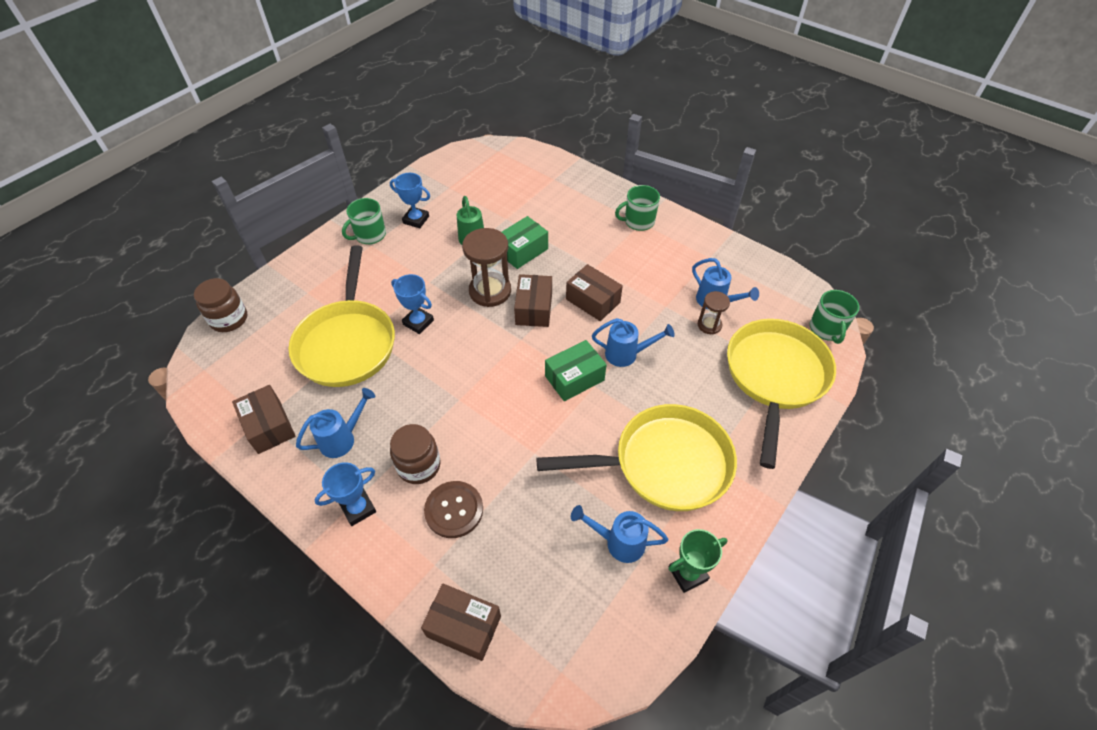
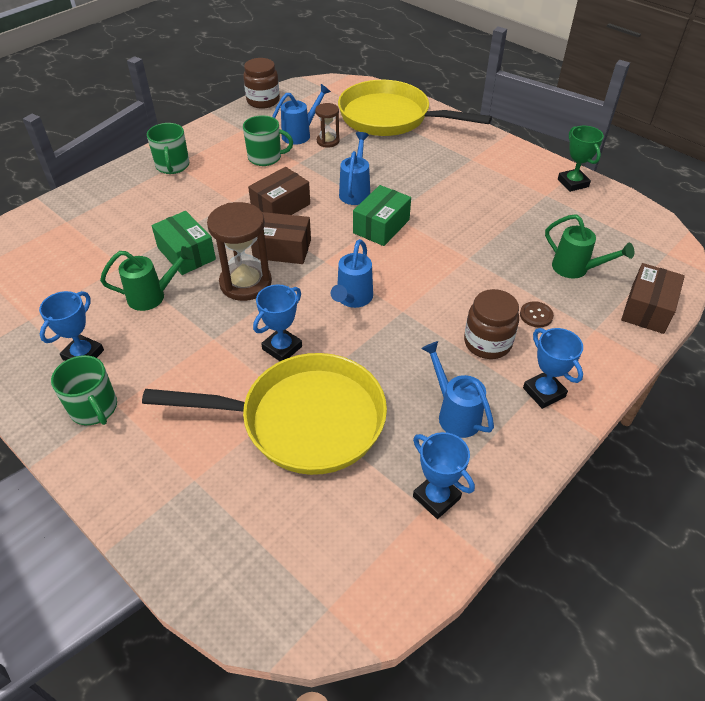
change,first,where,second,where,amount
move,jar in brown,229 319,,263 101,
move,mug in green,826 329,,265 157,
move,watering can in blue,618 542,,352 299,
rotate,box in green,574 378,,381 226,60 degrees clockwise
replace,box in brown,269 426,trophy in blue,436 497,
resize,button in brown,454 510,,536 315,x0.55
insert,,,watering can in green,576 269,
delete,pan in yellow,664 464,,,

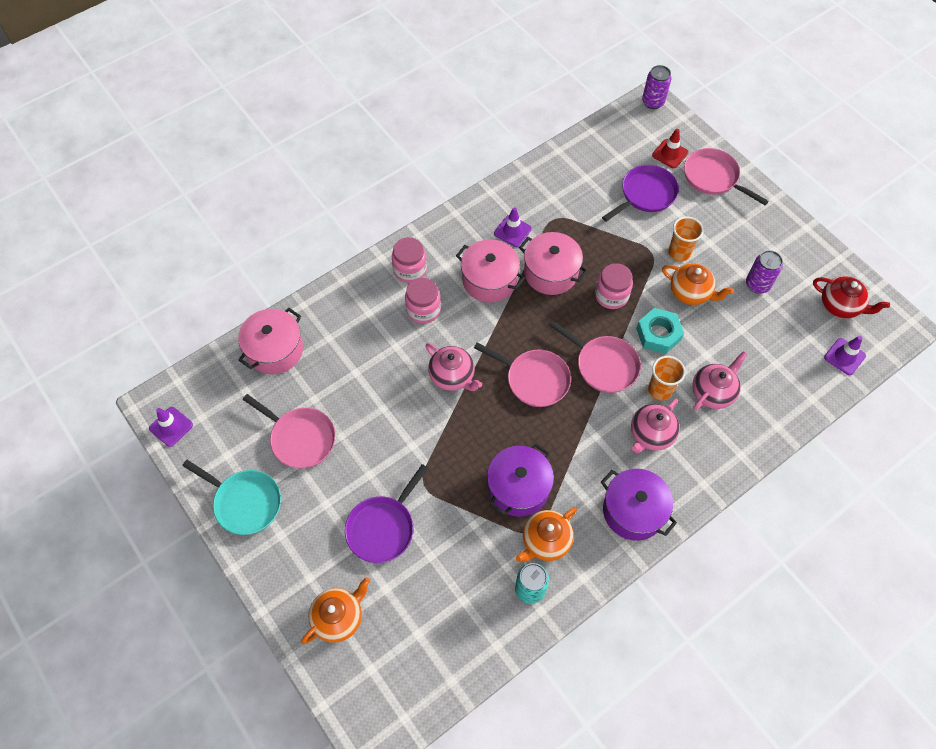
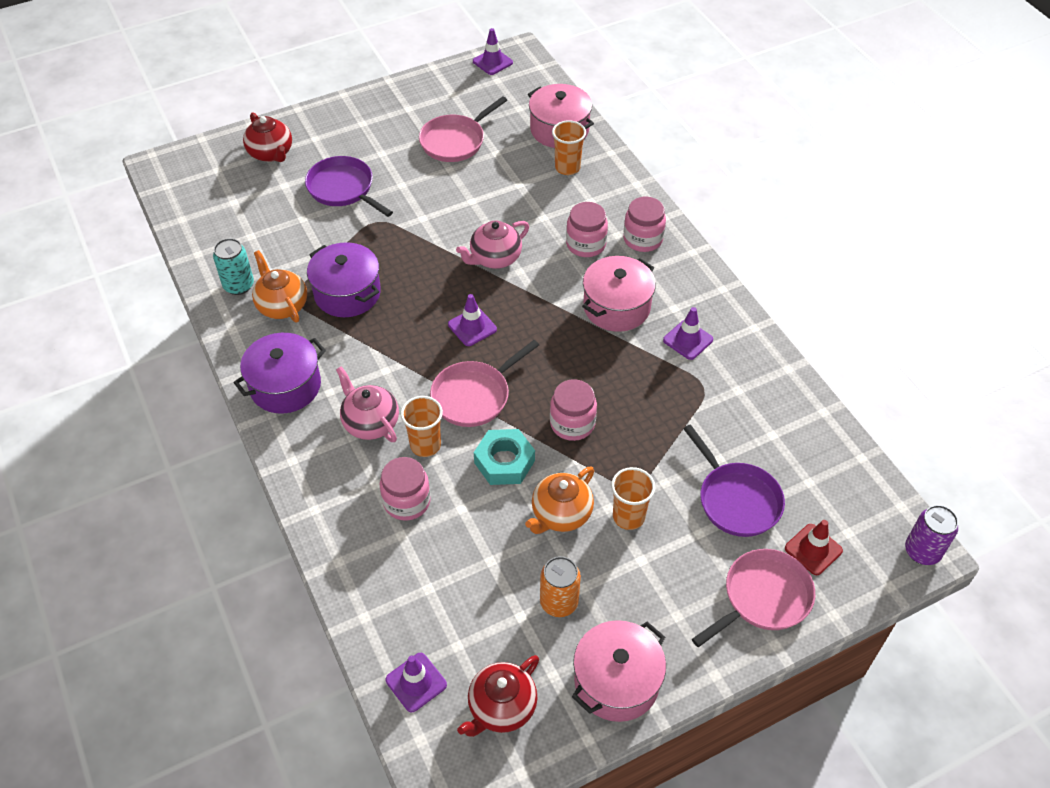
change,first,where,second,where,amount
recolor,teapot in orange,339 617,teapot in red,271 153,
replace,teapot in pink,713 392,jar in pink,407 501,
replace,pan in pink,534 379,traffic cone in purple,472 327,
recolor,can in purple,757 284,can in orange,559 602,
insert,,,cup in orange,567 167,
move,pot in pink,551 273,,616 682,
delete,pan in turquoise,245 502,,,

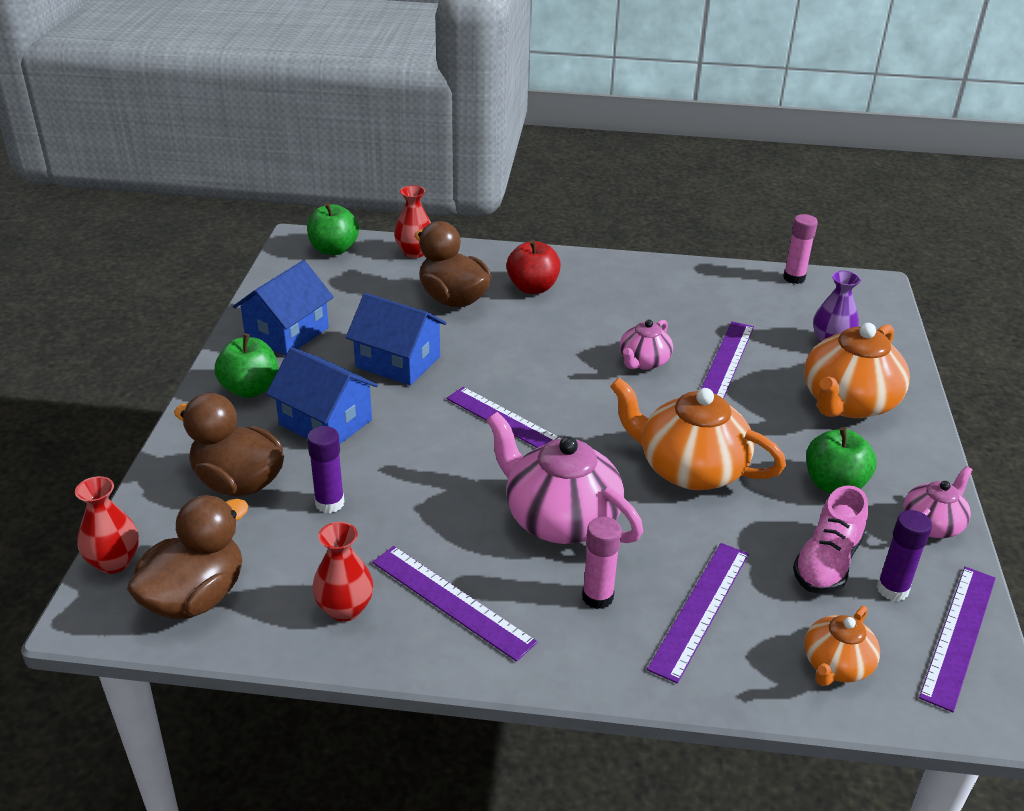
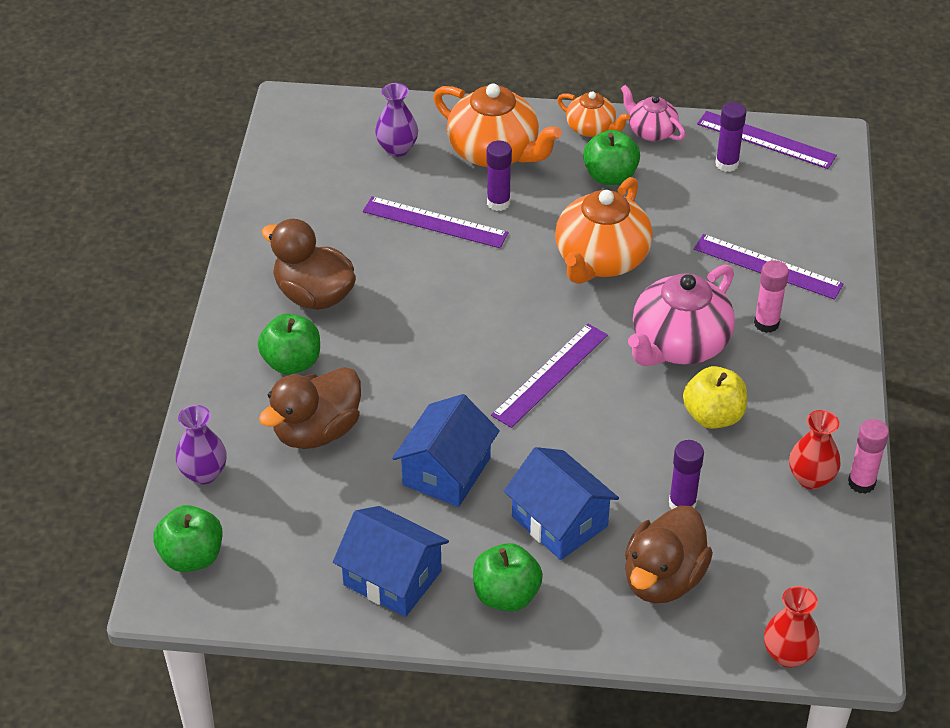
change,first,where,second,where,amount
recolor,vase in red,414 252,vase in purple,204 473,
recolor,apple in red,532 288,apple in green,292 362,
move,duck in brown,195 597,,314 295,
insert,,,glue stick in purple,498 203,
rotate,house in blue,325 422,,559 521,75 degrees counterclockwise
move,teapot in orange,836 665,,591 128,
insert,,,apple in yellow,713 416,
move,glue stick in pink,794 278,,861 483,
delete,ruler in purple,451 601,,,
delete,teapot in pink,643 362,,,
delete,shoe in pink,827 563,,,

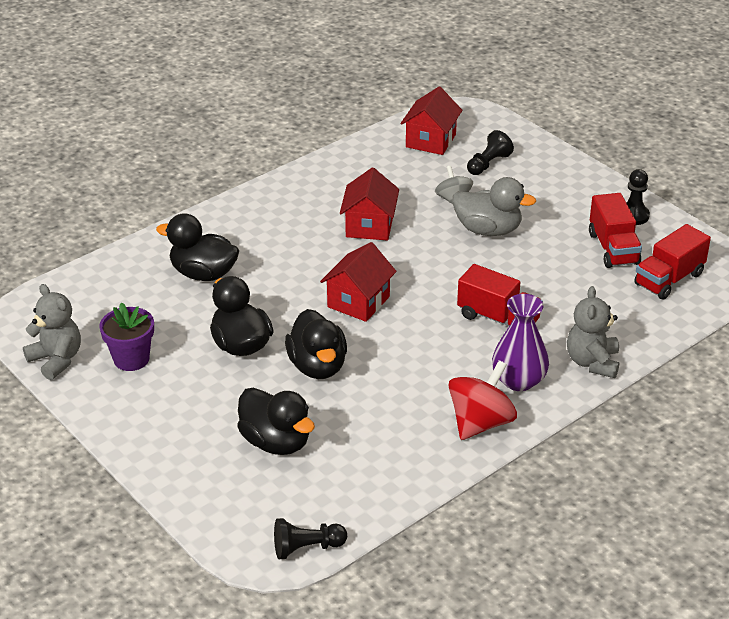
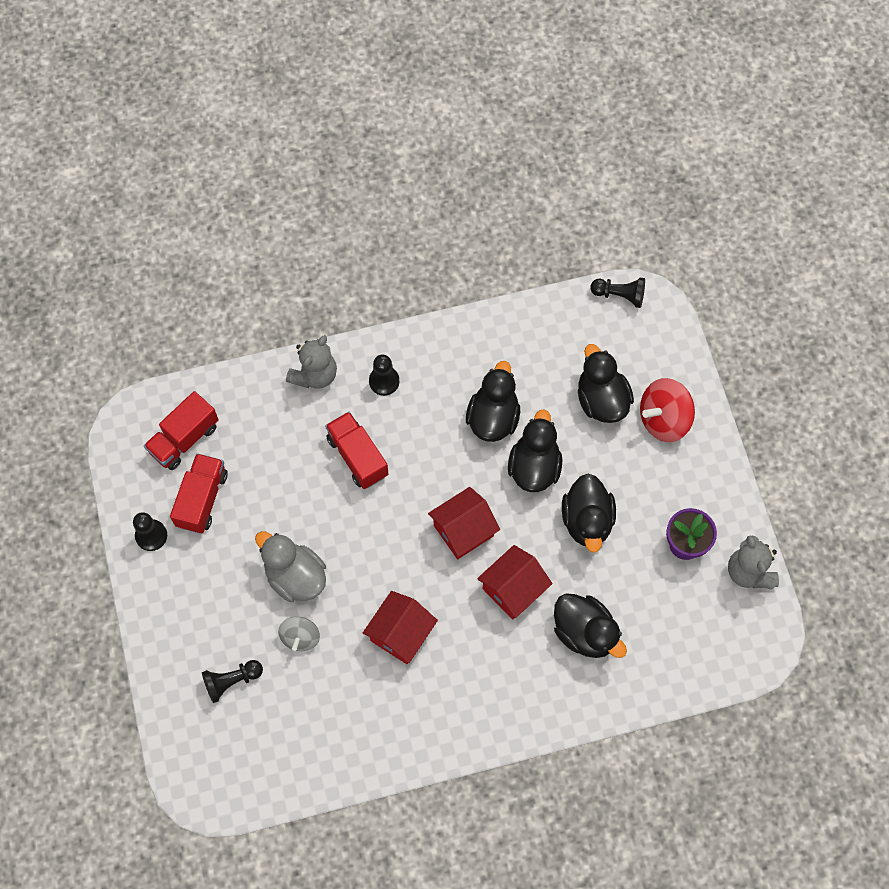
change,first,where,second,where,amount
rotate,truck in red,669 279,,184 439,150 degrees clockwise
replace,vase in purple,518 380,pawn in black,384 381,
insert,,,duck in black,493 418,
move,house in red,431 141,,513 589,
move,spinning top in red,480 423,,663 419,

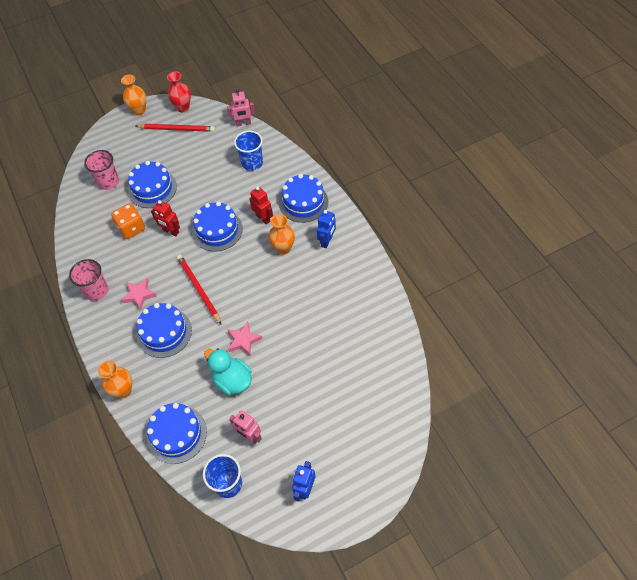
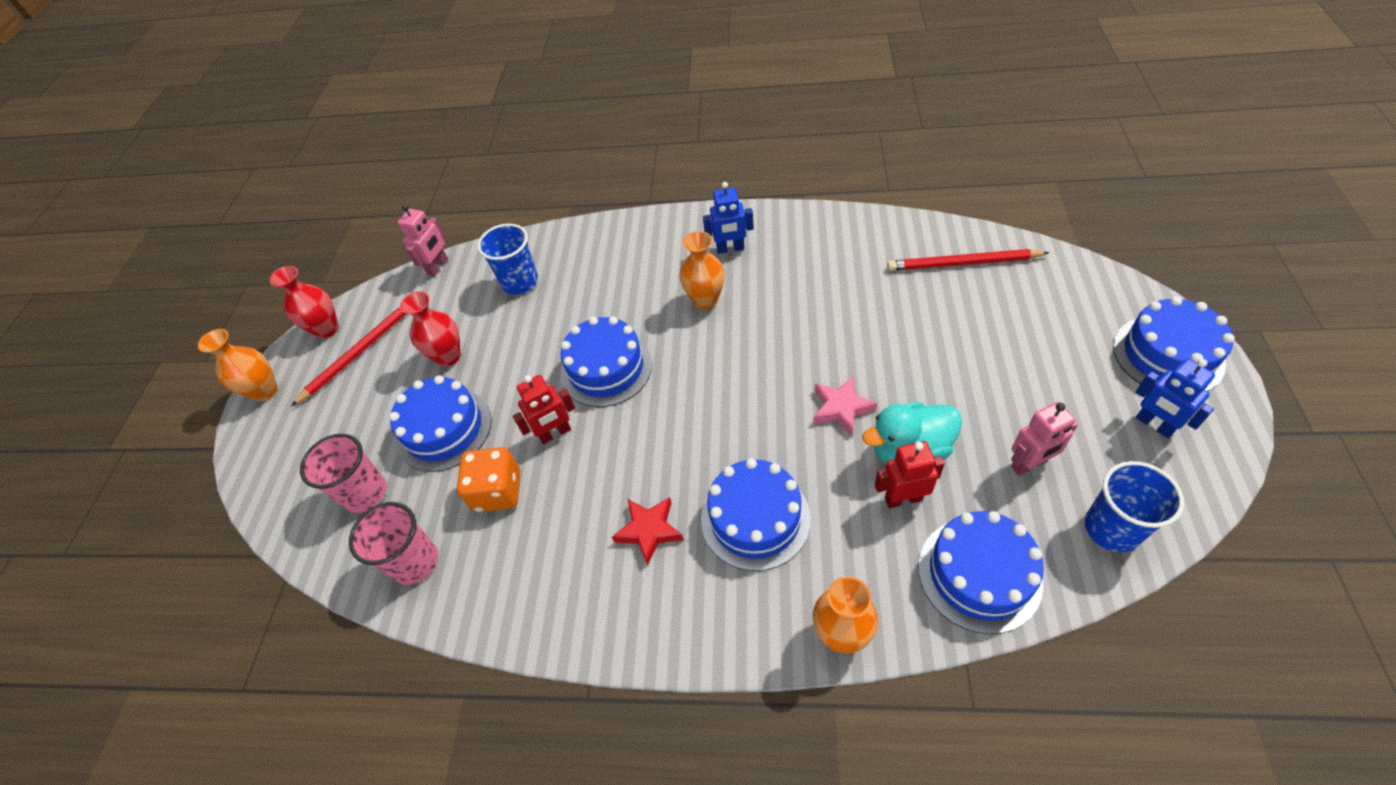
change,first,where,second,where,amount
move,cup in pink,96 291,,415 562,
insert,,,vase in red,448 356,
recolor,star in pink,139 295,star in red,649 530,
rotate,robot in blue,327 241,,730 249,120 degrees clockwise
move,robot in red,263 218,,903 498,
move,pencil in red,198 289,,962 263,
move,cake in blue,303 202,,1167 355,

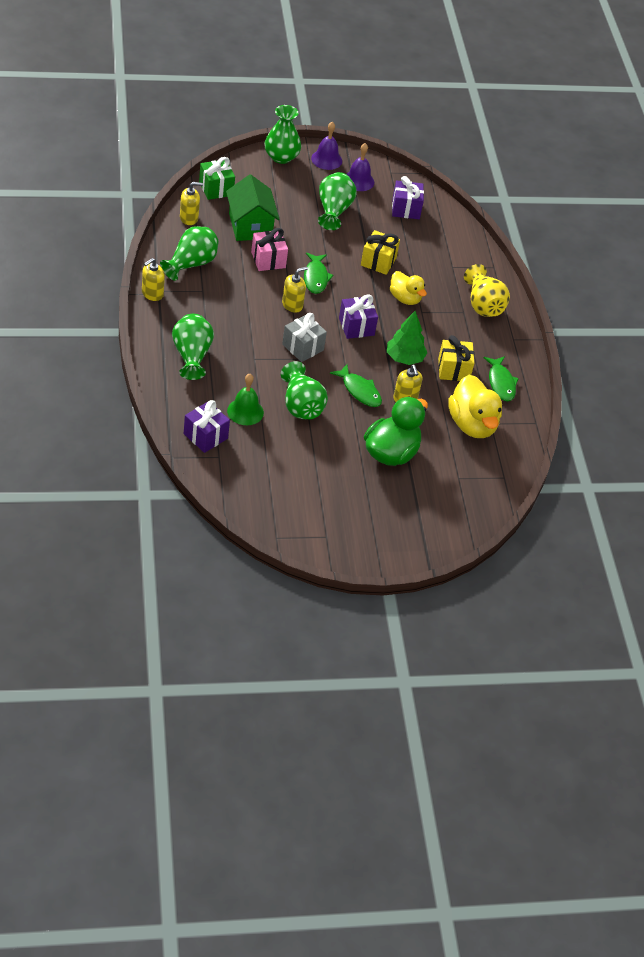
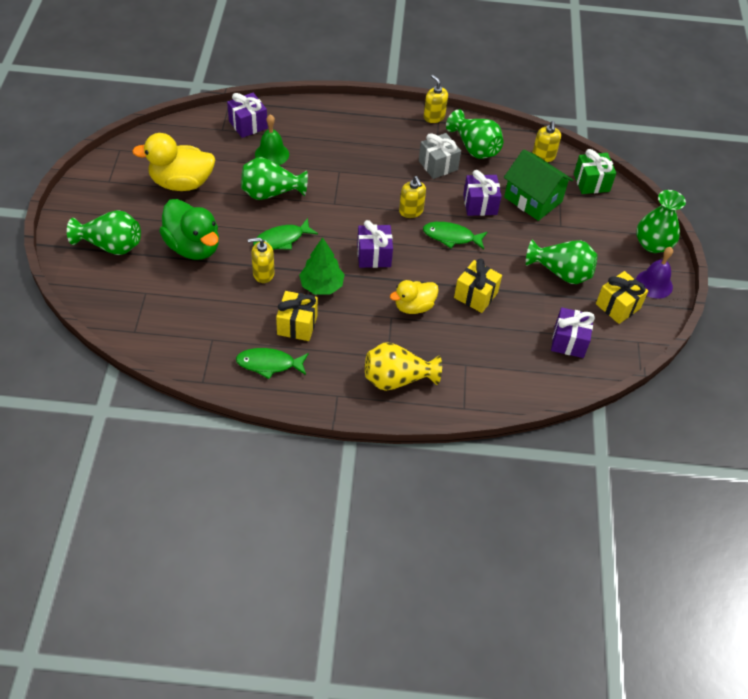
change,first,where,second,where,amount
move,vase in green,192 356,,111 245,
move,duck in yellow,472 424,,181 183,
move,gift in grey,303 347,,438 165,
recolor,gift in pink,268 260,gift in purple,480 204,
rotate,house in green,250 226,,533 199,45 degrees clockwise
replace,bell in purple,358 181,gift in yellow,618 306,

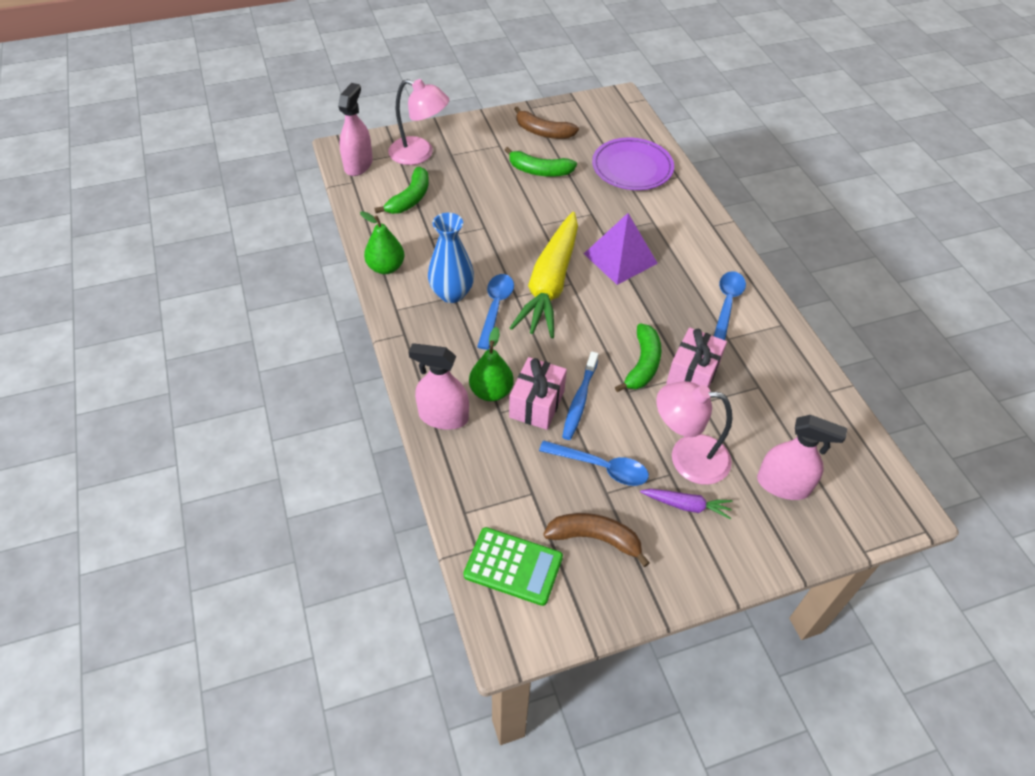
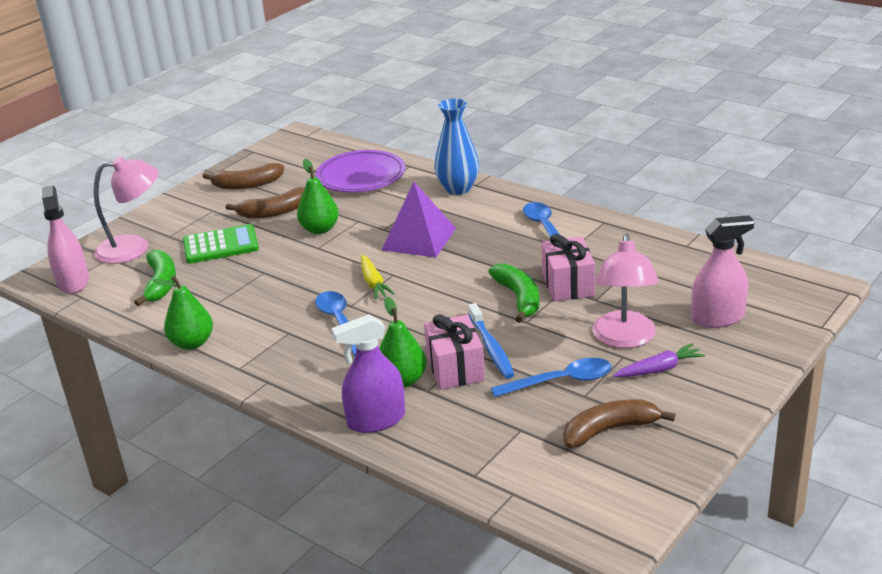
change,first,where,second,where,amount
move,calculator in green,513 566,,221 245,
recolor,banana in green,539 171,banana in brown,274 212,
insert,,,pear in green,320 229,
recolor,spray bottle in pink,443 417,spray bottle in purple,376 420,
resize,carrot in yellow,550 284,,373 283,x0.43
move,vase in blue,452 293,,458 188,
rotate,lamp in pink,687 457,,624 339,60 degrees counterclockwise

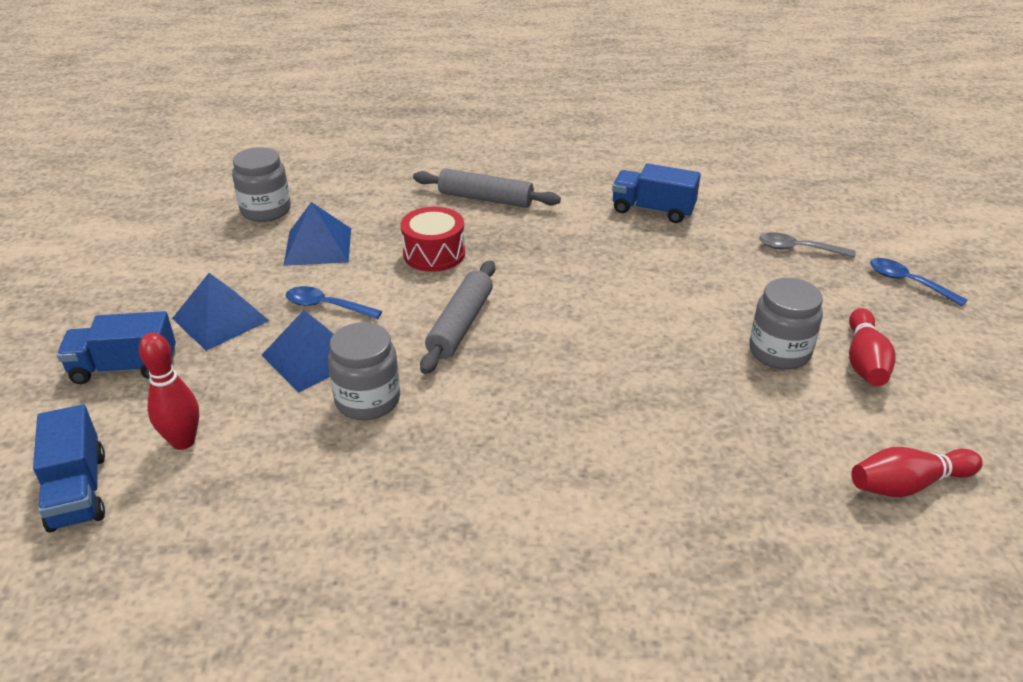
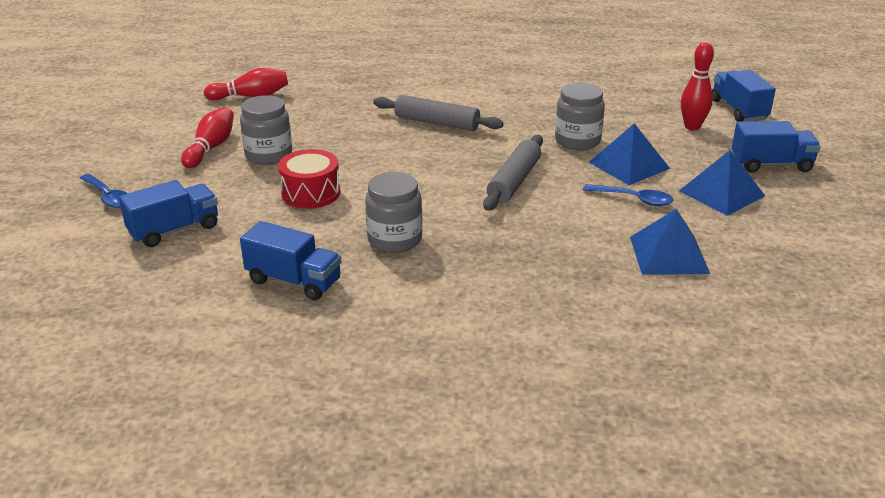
change,first,where,second,where,amount
replace,spoon in grey,798 249,truck in blue,174 230,
move,drum in red,434 254,,311 193,
move,jar in grey,266 210,,395 239,
move,rolling pin in grey,485 198,,437 123,

